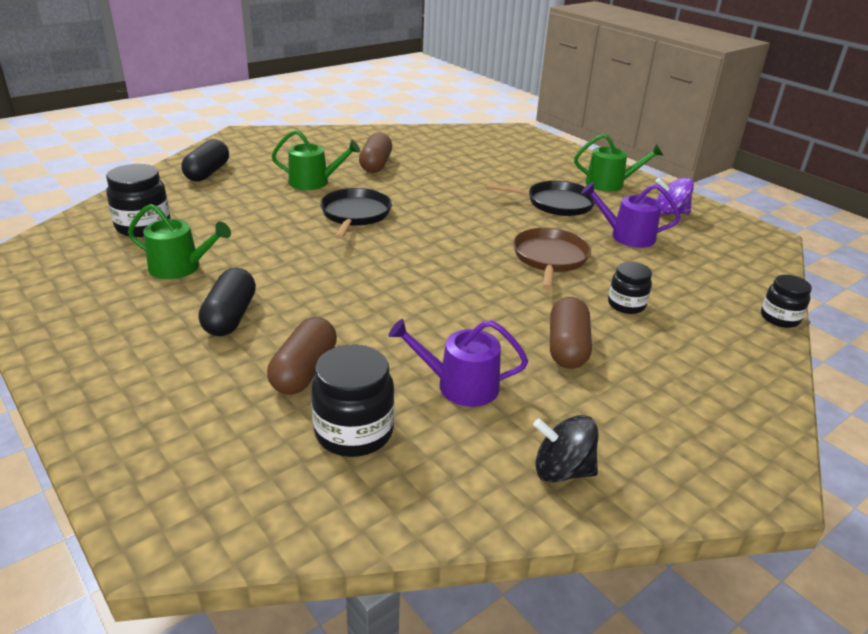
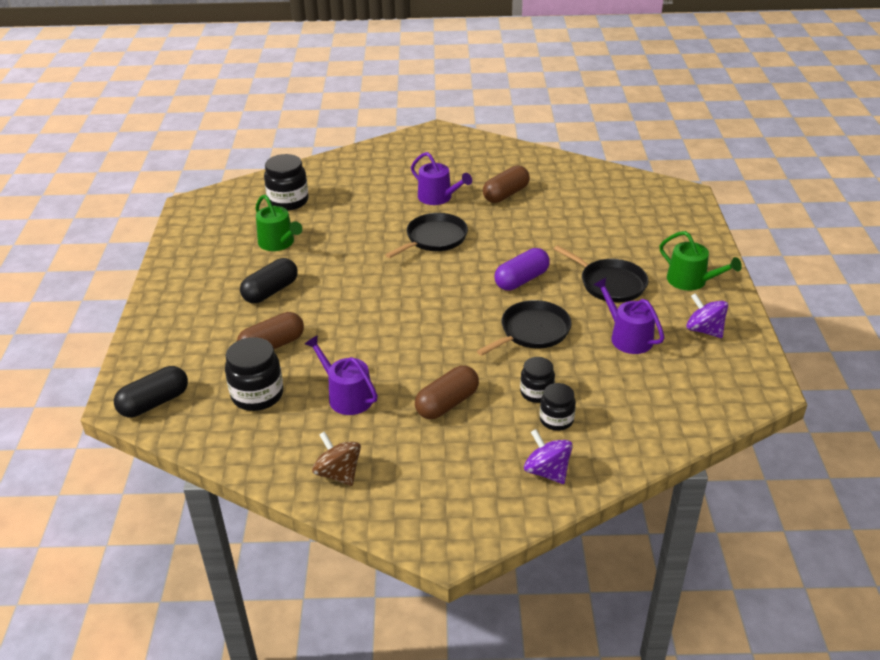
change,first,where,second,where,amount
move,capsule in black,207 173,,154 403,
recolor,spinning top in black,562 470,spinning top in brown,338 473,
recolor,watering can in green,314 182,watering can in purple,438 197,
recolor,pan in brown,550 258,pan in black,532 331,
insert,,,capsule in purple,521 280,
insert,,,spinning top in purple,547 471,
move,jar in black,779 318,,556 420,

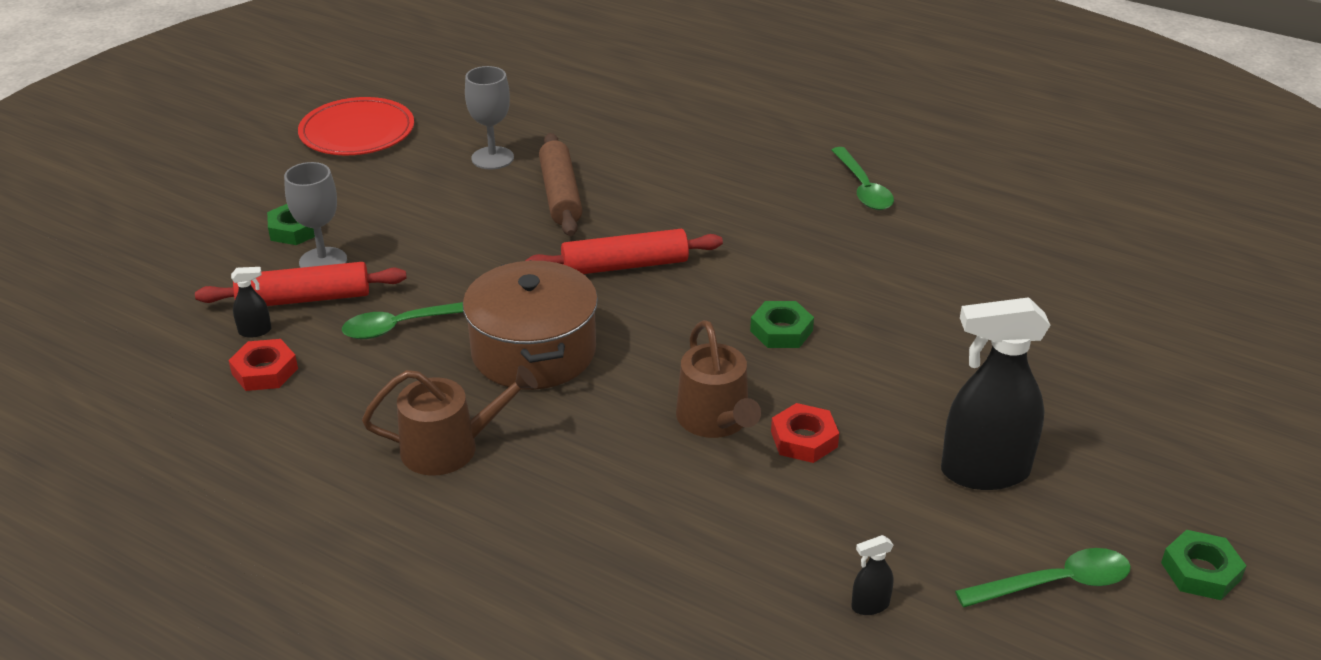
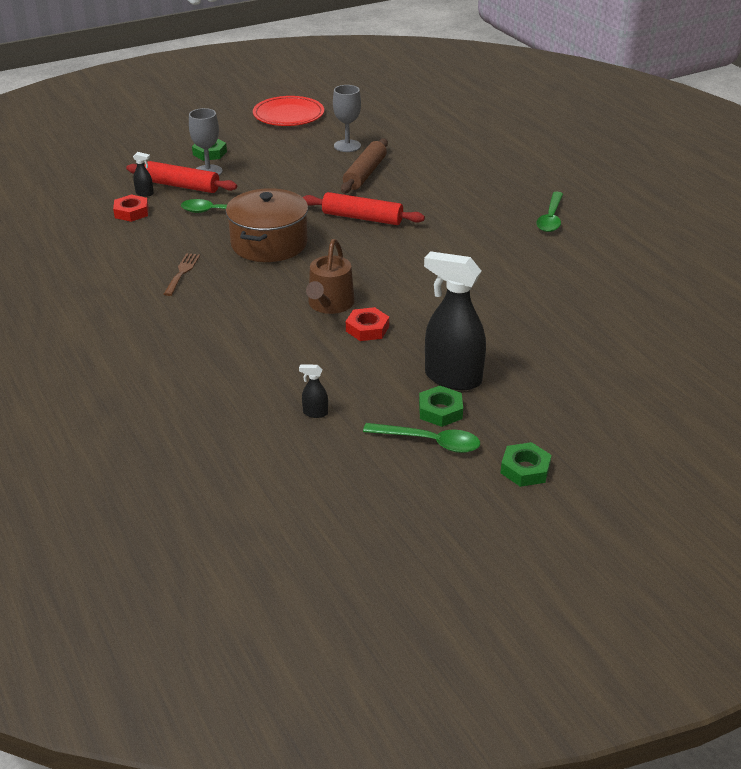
change,first,where,second,where,amount
replace,watering can in brown,449 447,fork in brown,182 272,
move,nut in green,781 331,,440 411,

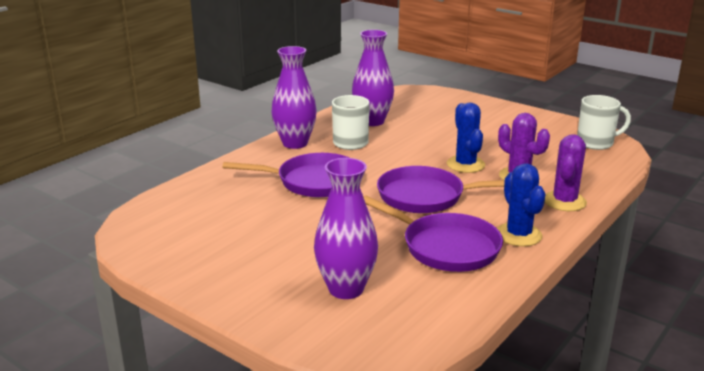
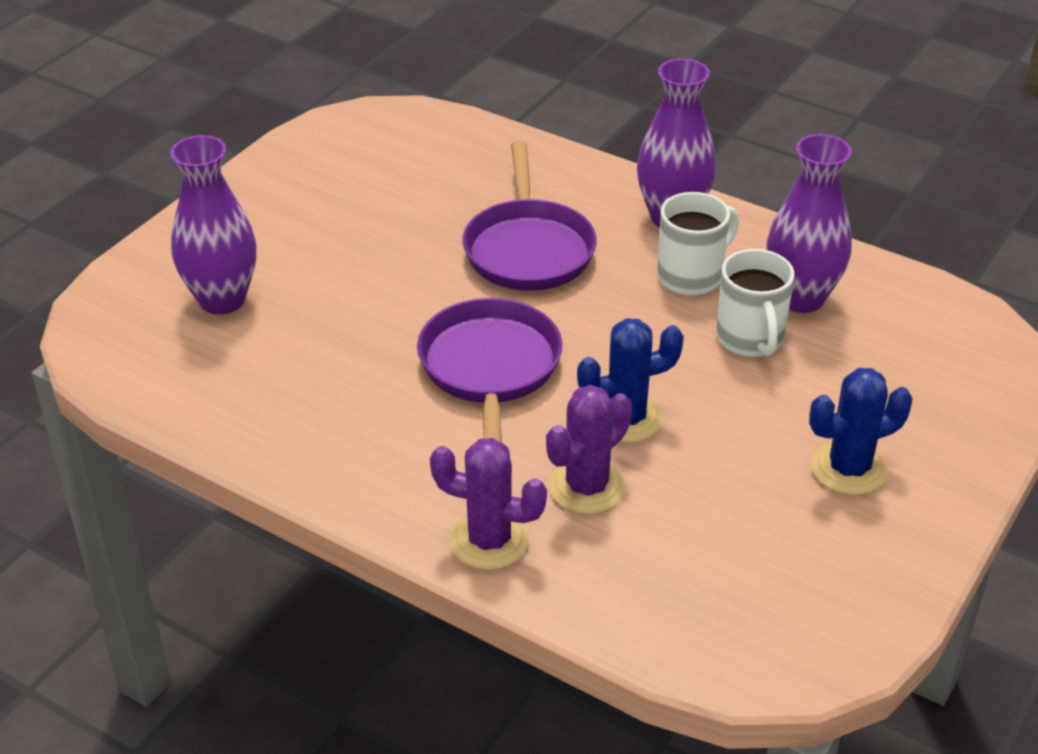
change,first,where,second,where,amount
move,mug in white,596 143,,750 339,
move,cactus in blue,518 235,,849 469,
delete,pan in purple,445 247,,,

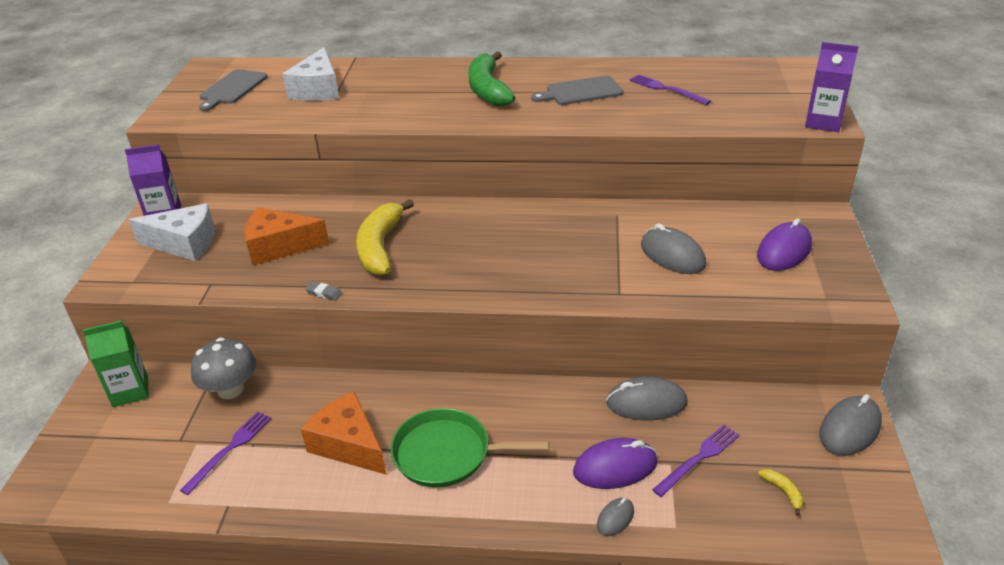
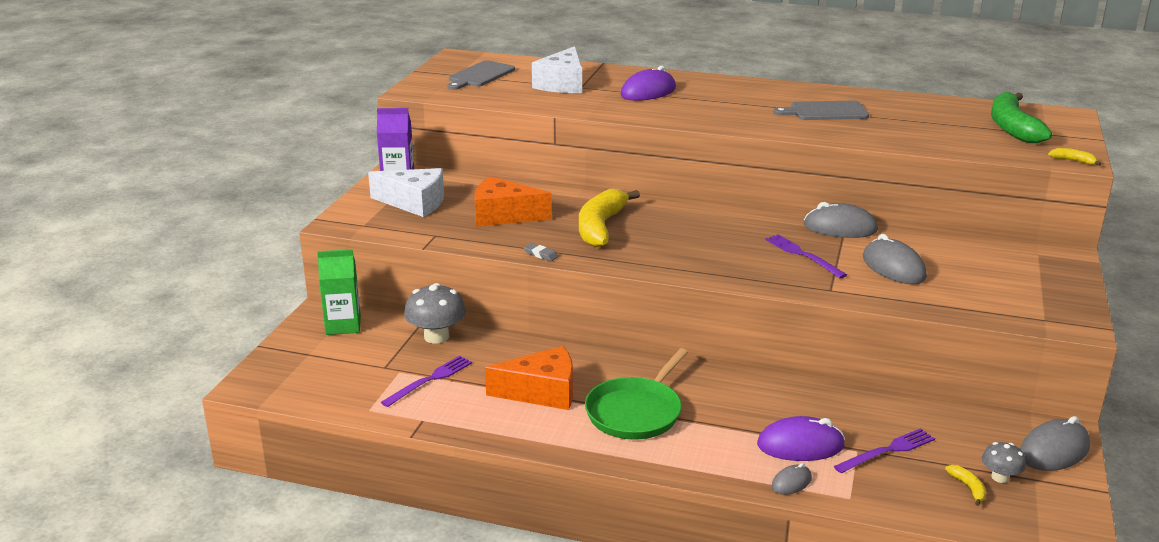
change,first,where,second,where,amount
rotate,cheese in orange,348 444,,542 392,120 degrees clockwise
rotate,pan in green,447 454,,636 412,75 degrees counterclockwise
move,mouse in purple,784 251,,648 92,
move,fork in purple,666 89,,803 255,
move,mouse in grey,646 403,,840 228,
insert,,,mushroom in grey,1000 477,
move,banana in green,488 89,,1012 128,
replace,carton in purple,823 122,banana in yellow,1073 161,

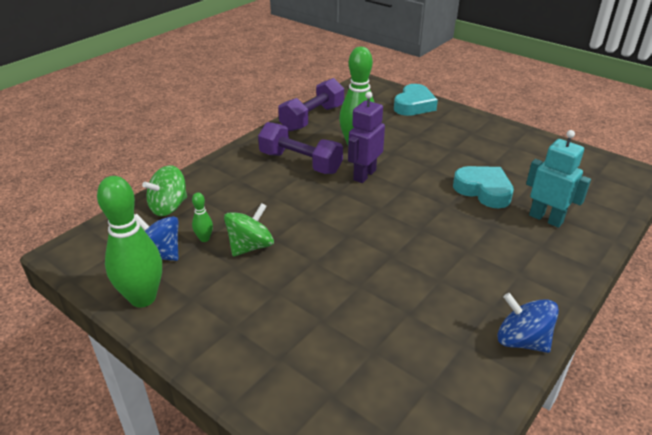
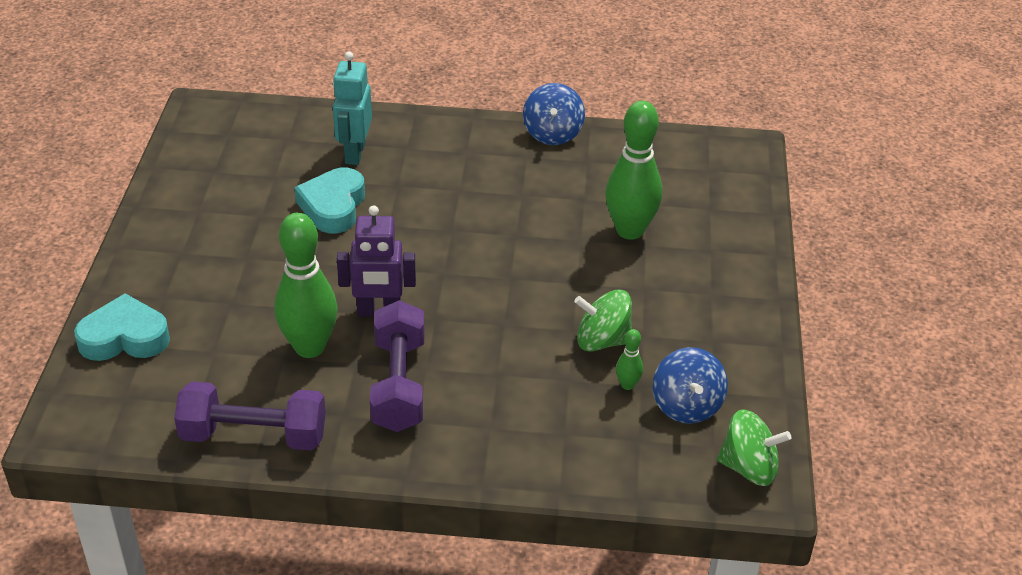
change,first,where,second,where,amount
move,bowling pin in green,143 298,,630 230,
move,spinning top in green,169 207,,749 468,

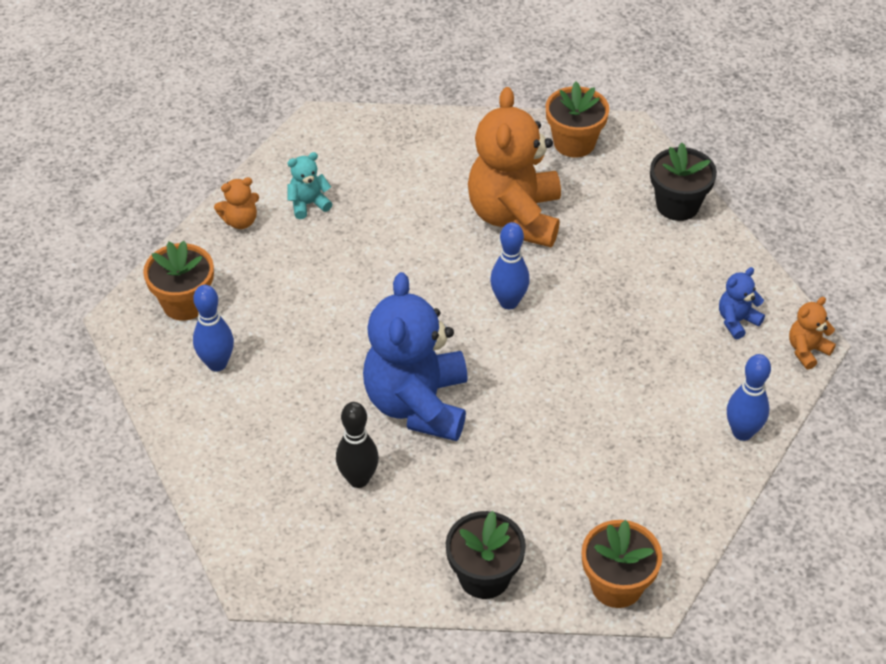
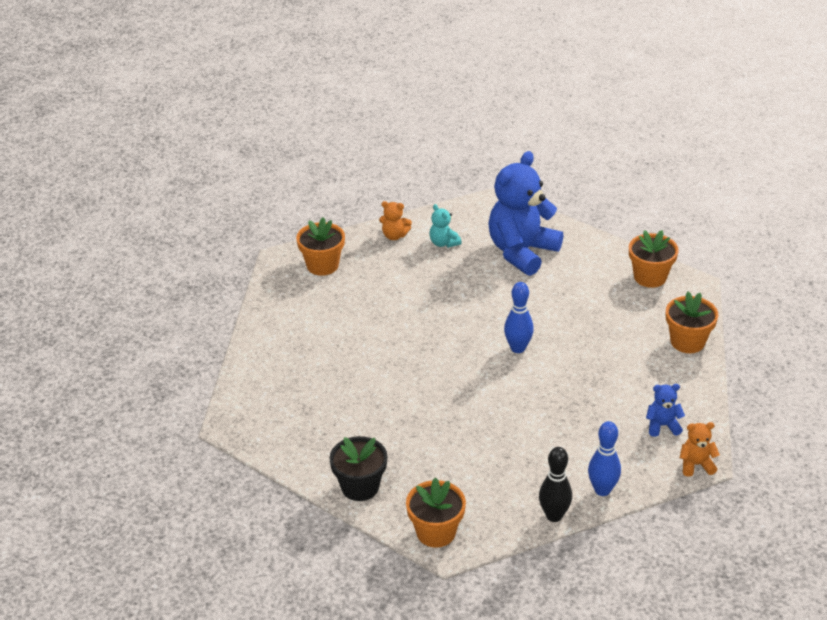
change,first,where,second,where,amount
rotate,teddy bear in turquoise,308 204,,443 243,135 degrees counterclockwise
move,teddy bear in blue,418 404,,521 252,
move,bowling pin in black,358 479,,554 516,
recolor,flower pot in black,677 205,flower pot in orange,687 342,
delete,bowling pin in blue,217 363,,,
delete,teddy bear in orange,515 217,,,

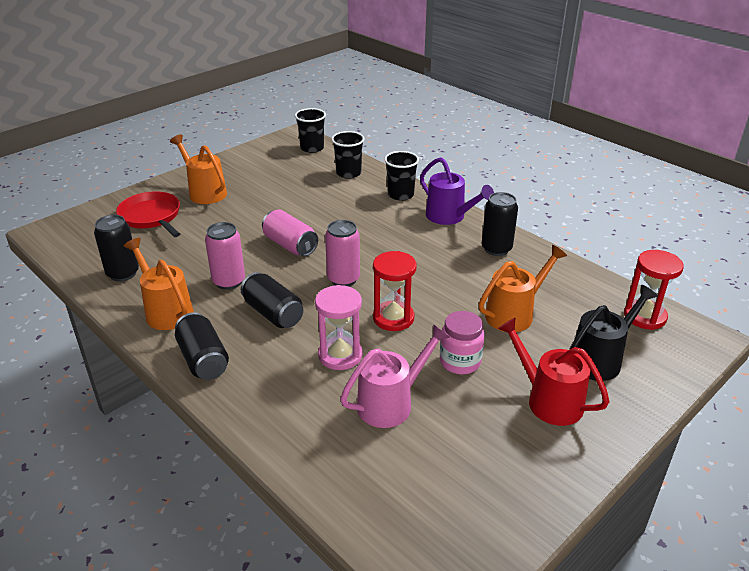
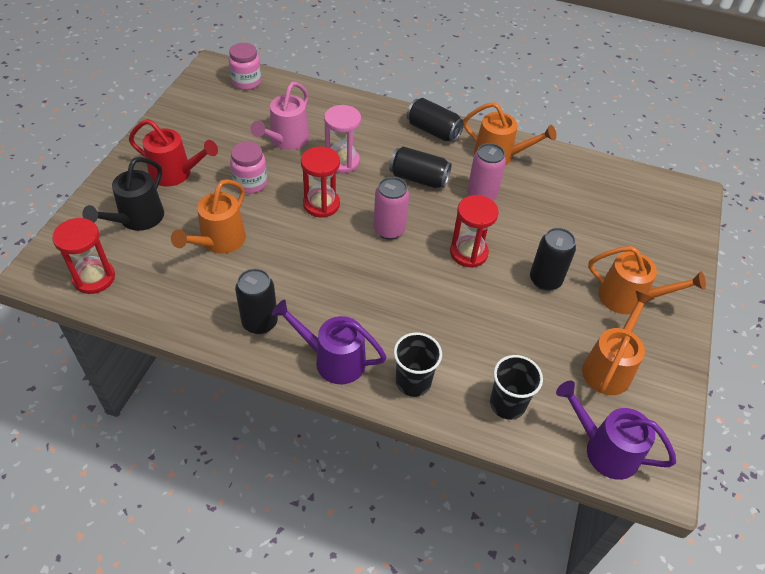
change,first,where,second,where,amount
insert,,,jar in pink,246 82,
replace,can in pink,290 245,hourglass in red,468 253,
move,can in black,123 273,,545 280,
replace,cup in black,312 148,watering can in purple,604 449,
insert,,,watering can in orange,609 367,
delete,pan in red,151 217,,,

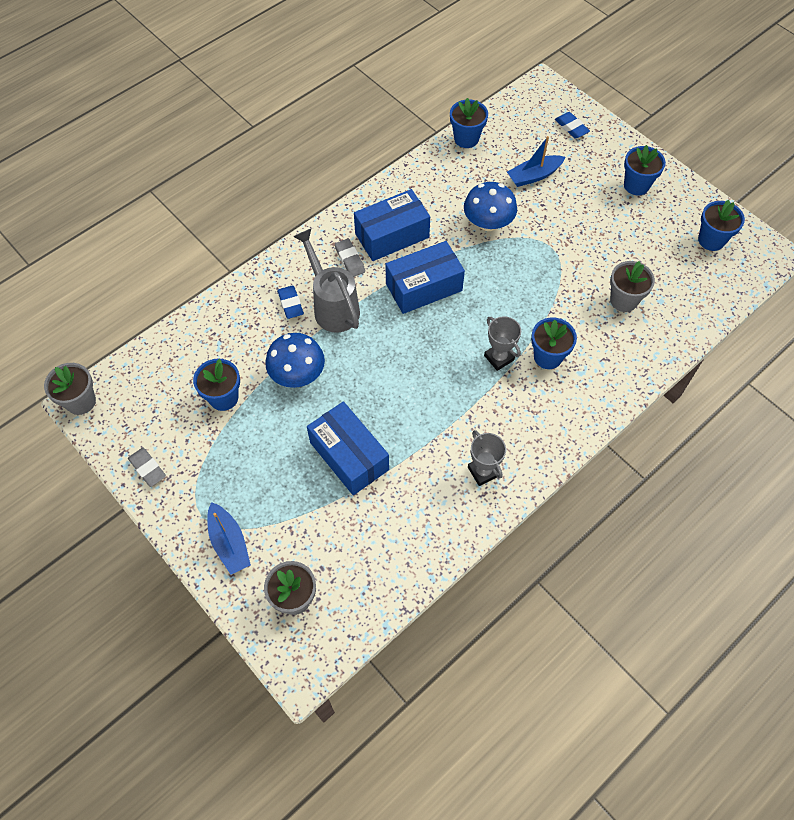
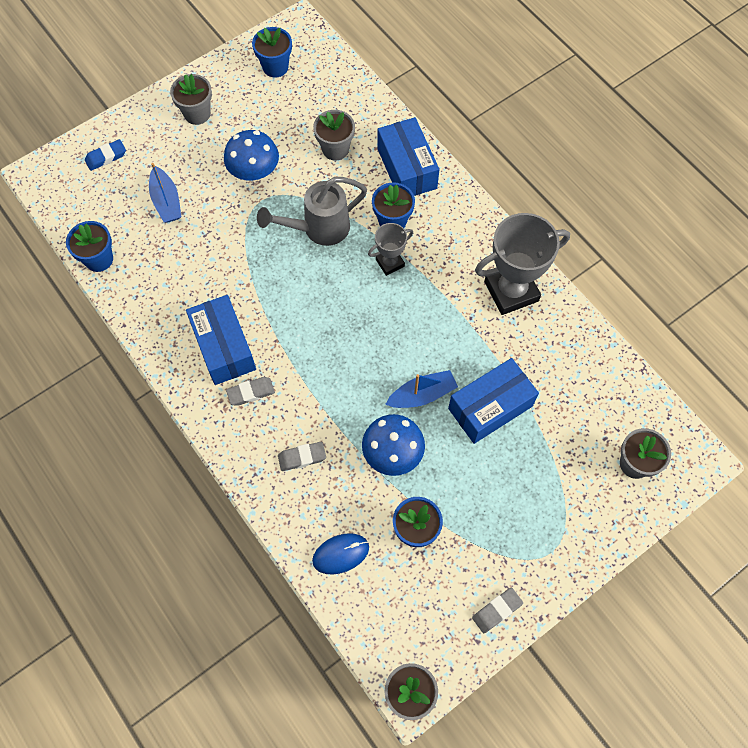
change,first,where,second,where,amount
recolor,flower pot in blue,636 185,flower pot in grey,197 114,
move,mushroom in blue,488 223,,254 171,
move,watering can in grey,332 306,,318 229,
recolor,eraser in blue,290 304,eraser in grey,302 457,
insert,,,mouse in blue,340 554,
move,box in blue,424 287,,407 168,
move,boat in blue,229 543,,422 395,
resize,trophy in grey,483 471,,511 291,x1.90

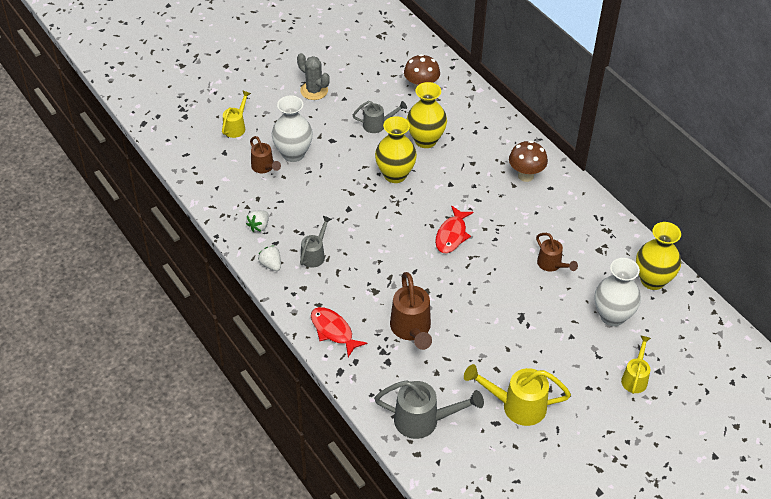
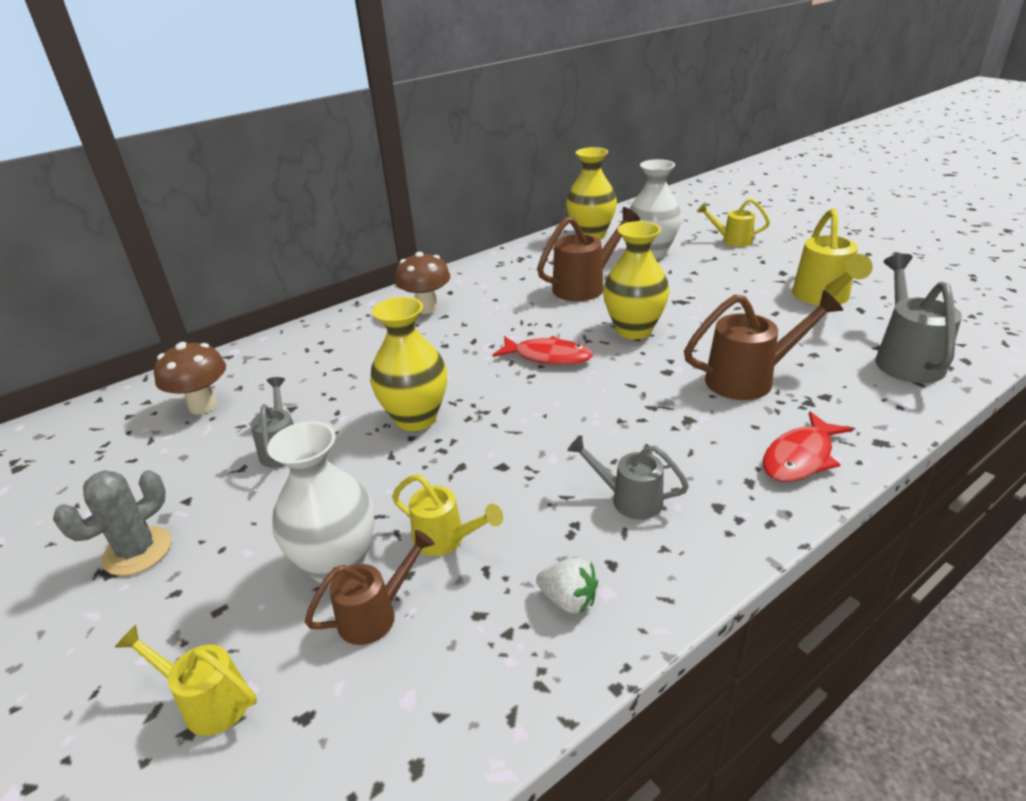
change,first,where,second,where,amount
insert,,,watering can in yellow,446 540,
resize,watering can in brown,551 265,,585 286,x1.62
move,vase in yellow,425 140,,633 330,
delete,strawberry in white,271 265,,,

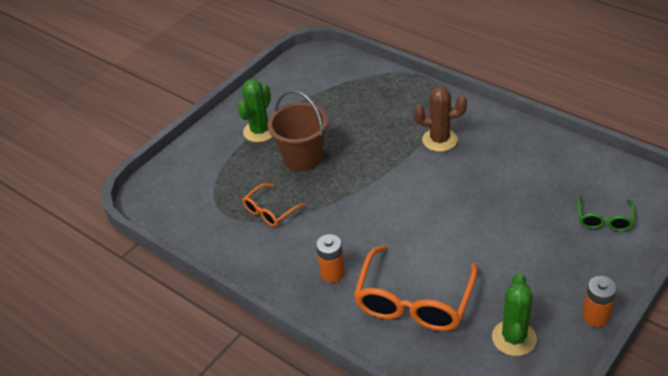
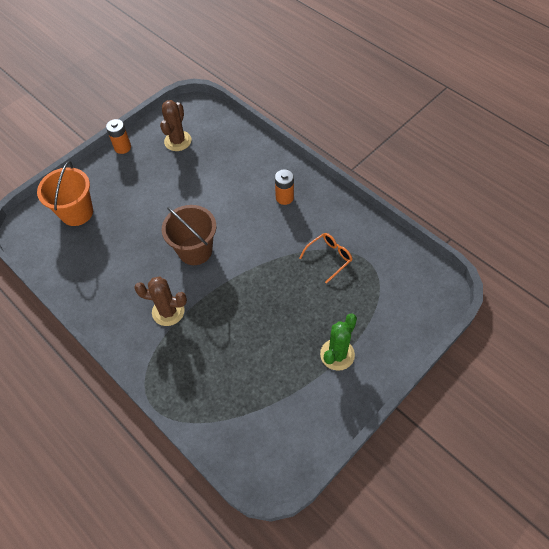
change,first,where,second,where,amount
replace,glasses in green,604 219,bucket in orange,77 212,
recolor,cactus in green,514 338,cactus in brown,178 141,
move,bucket in brown,302 158,,195 250,
delete,glasses in orange,414 300,,,

